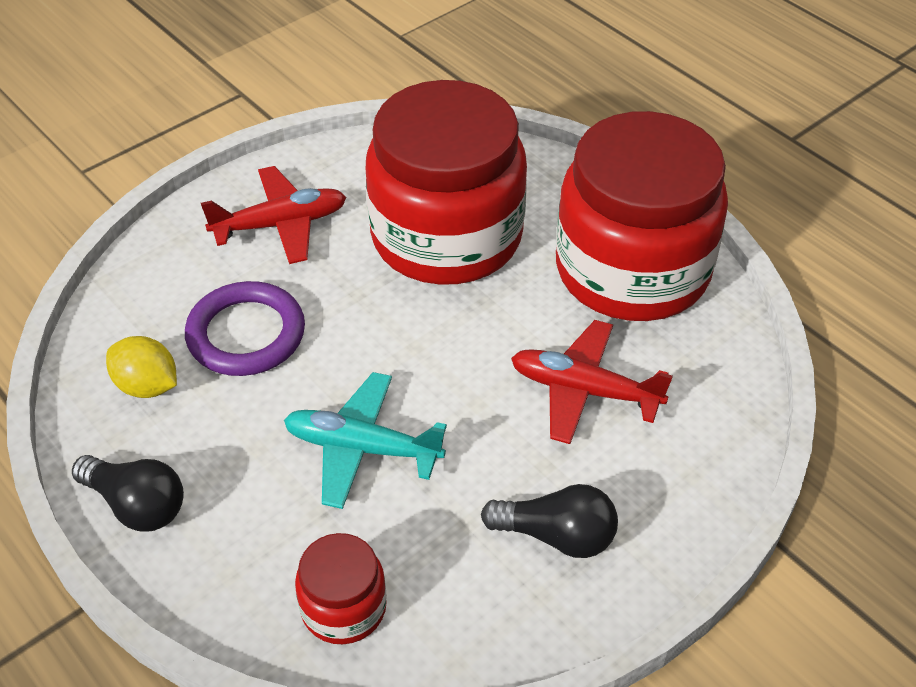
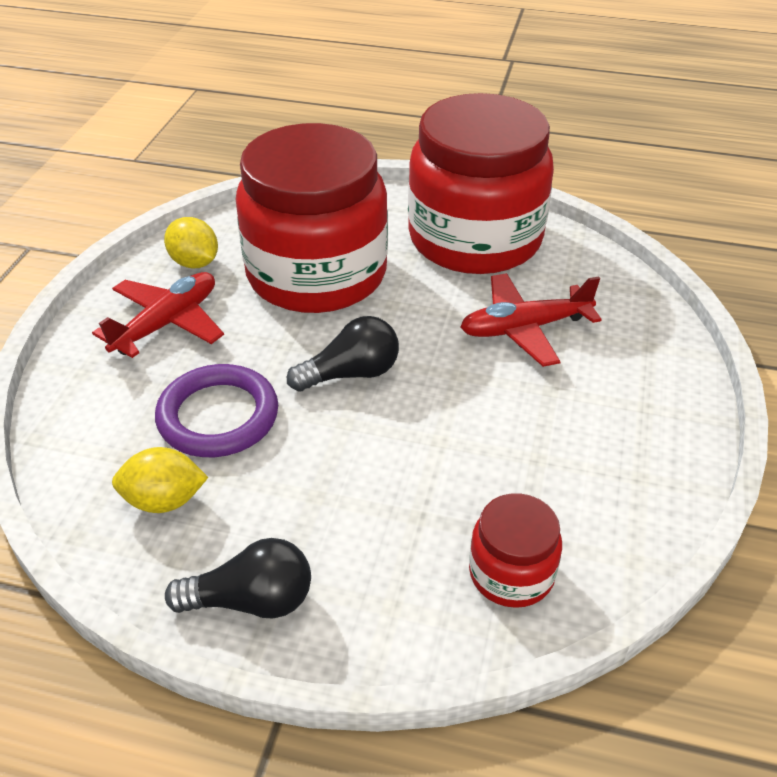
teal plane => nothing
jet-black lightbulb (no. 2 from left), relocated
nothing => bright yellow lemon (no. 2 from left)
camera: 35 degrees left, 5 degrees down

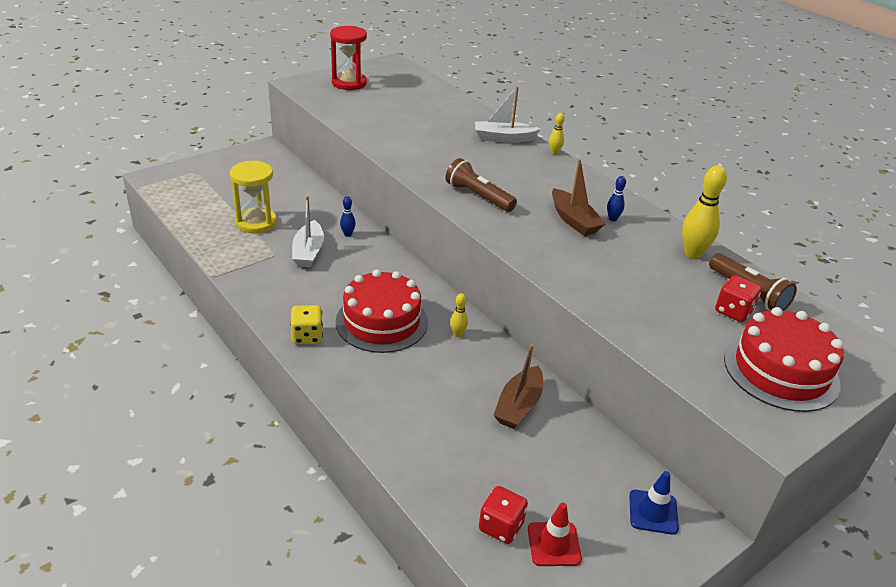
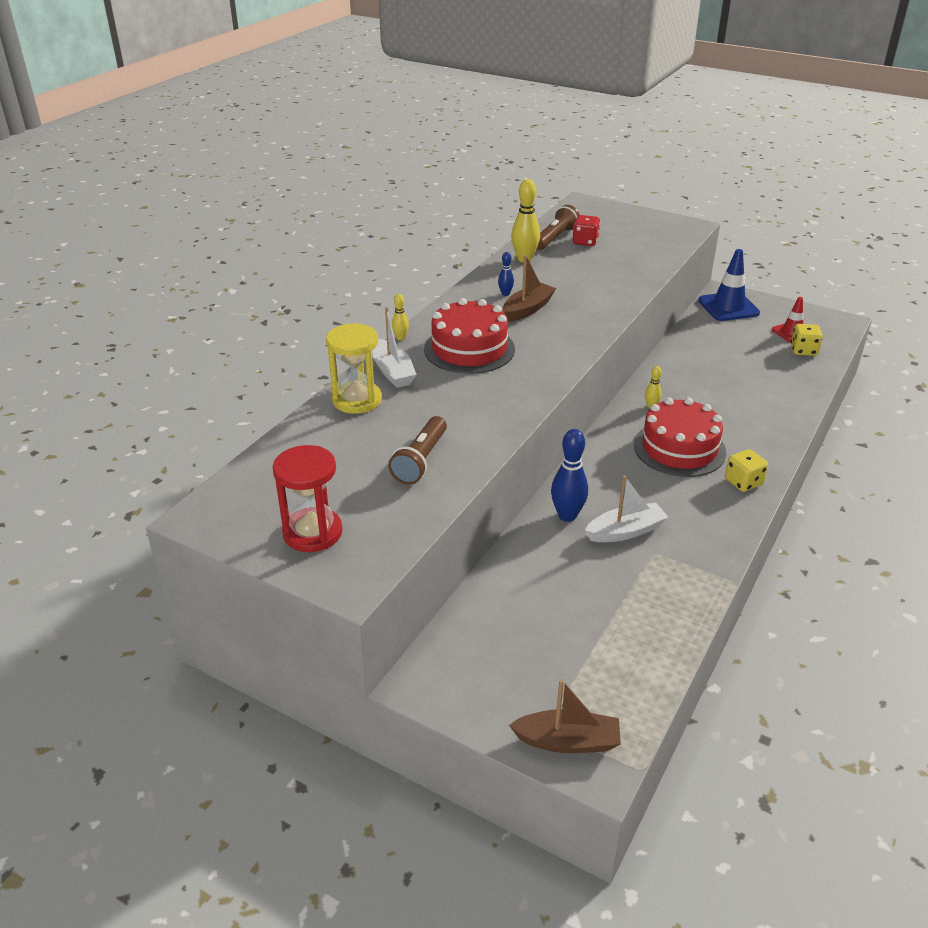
bright yellow sandglass, relocated
royal blue bowling pin (no. 1 from left in the first image) => royal blue bowling pin (no. 2 from left), x1.93
dark brown pocket torch (no. 1 from left), relocated
crimson die (no. 1 from left) => bright yellow die (no. 2 from left)
dark brown toy boat (no. 1 from left in the first image) => dark brown toy boat (no. 2 from left), relocated
royal blue traffic cone, x1.63
crimson cake (no. 2 from left in the first image) => crimson cake (no. 1 from left), relocated
camera: 110 degrees left, 0 degrees up

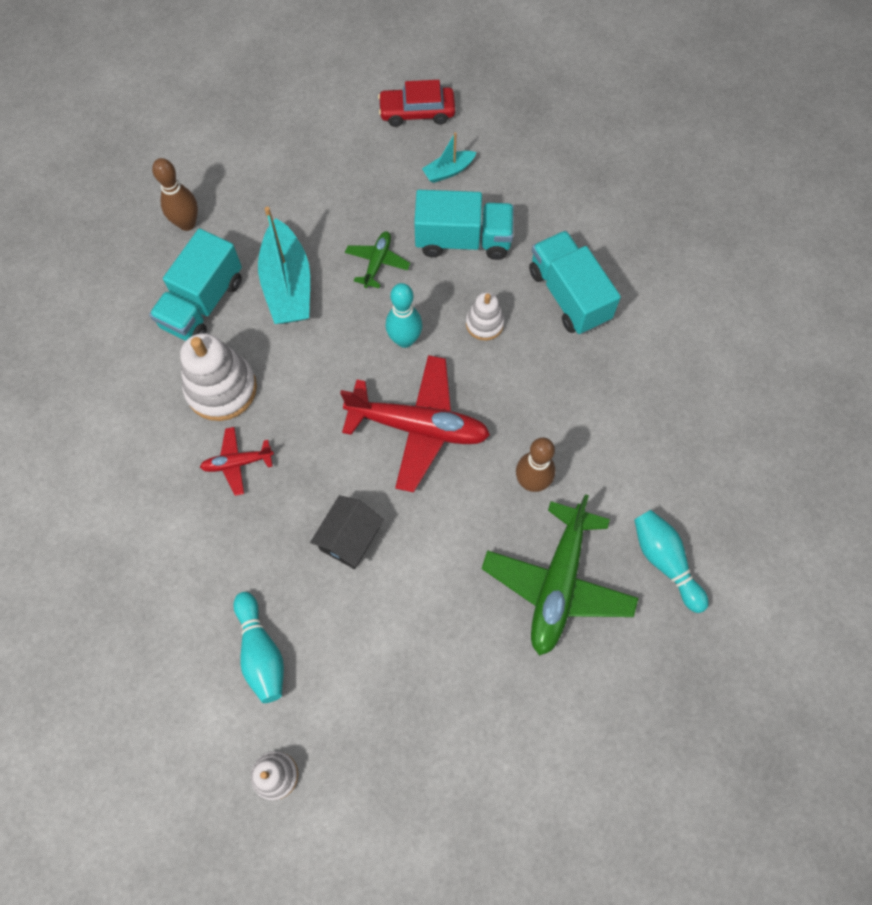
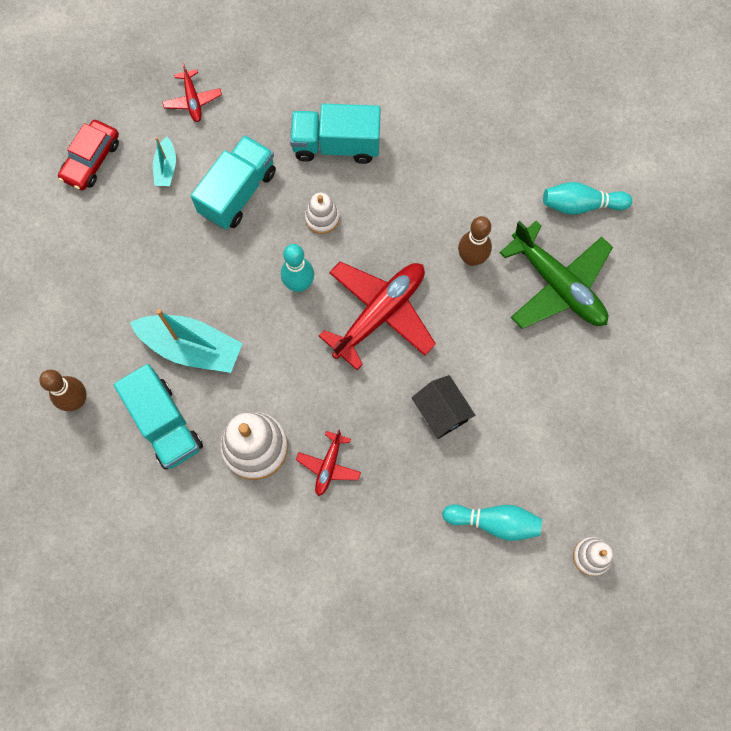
green plane (no. 1 from left) => nothing
nothing => crimson plane (no. 1 from left)
camera: 60 degrees left, 5 degrees up

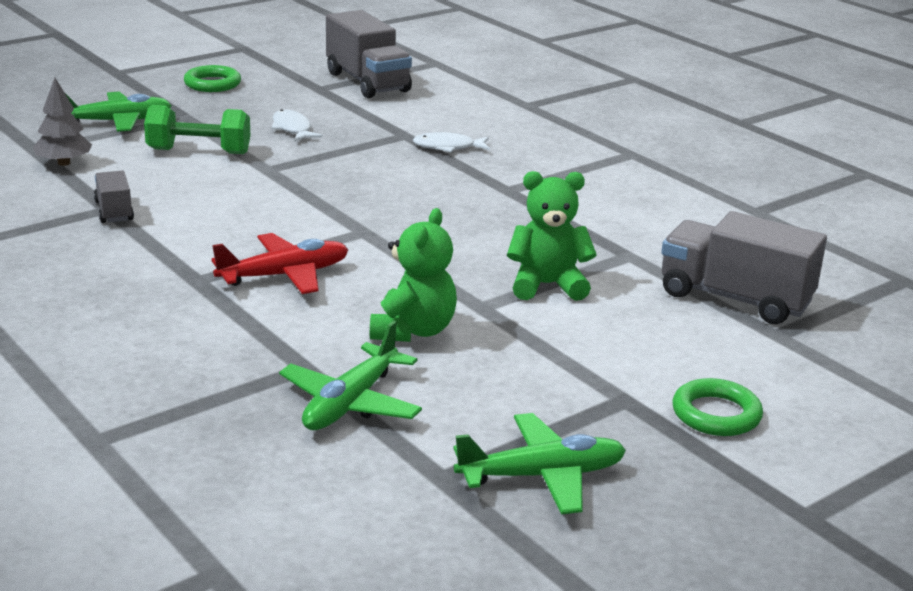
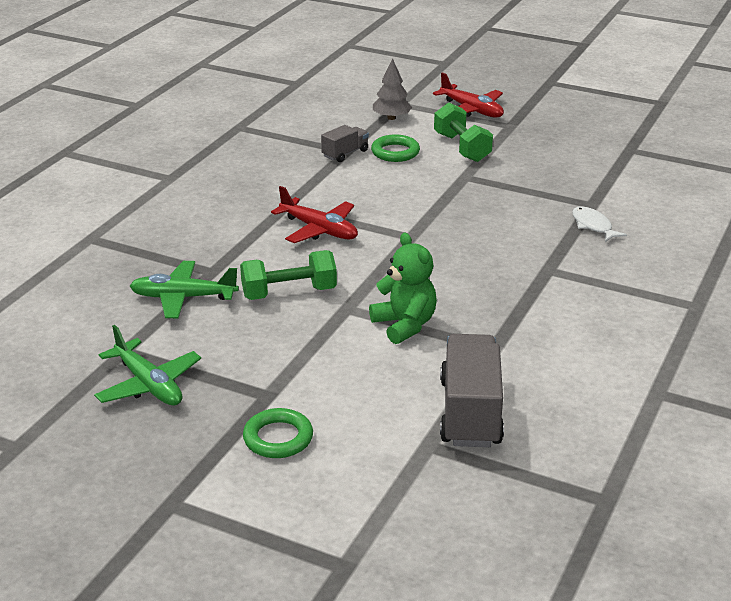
green plane (no. 1 from left) => crimson plane (no. 2 from left)
green hoop (no. 1 from left in the first image) => green hoop (no. 2 from left), relocated
pure white toy fish (no. 1 from left) => nothing
gray lorry (no. 2 from left) => nothing
green teddy (no. 1 from left) => green dumbbell (no. 1 from left)
camera: 65 degrees right, 5 degrees up

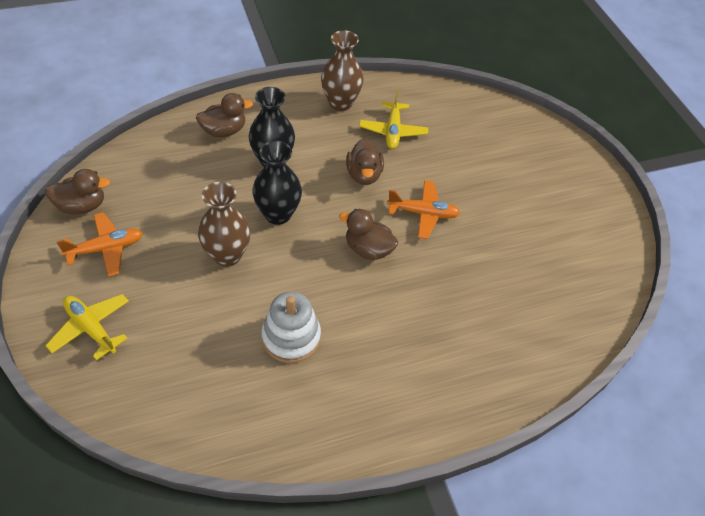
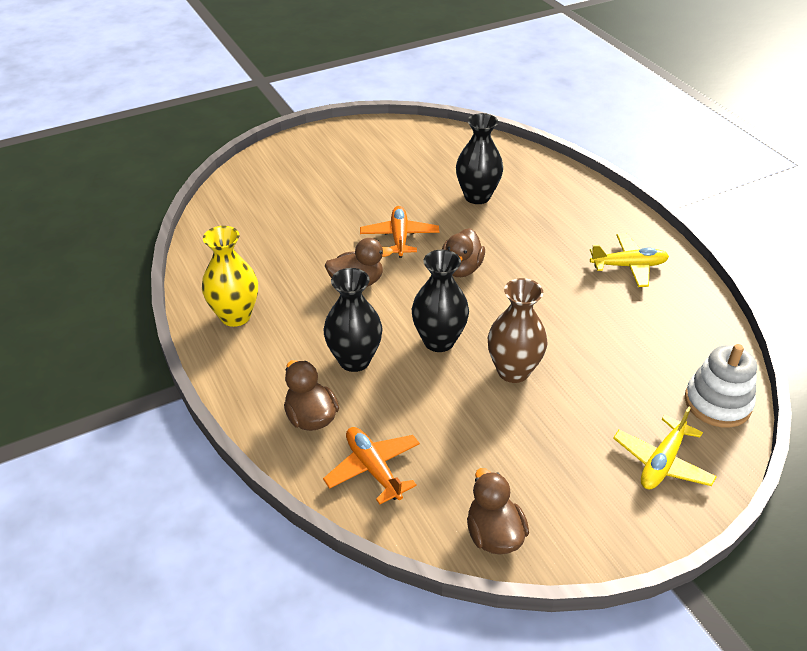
bright orange plane (no. 1 from left), relocated
pure white ring stacker, relocated
dark brown vase (no. 2 from left) => bright yellow vase
bright yellow plane (no. 2 from left in the first image) => bright yellow plane (no. 1 from left), relocated
nothing => jet-black vase (no. 3 from left)
camera: 95 degrees left, 10 degrees down

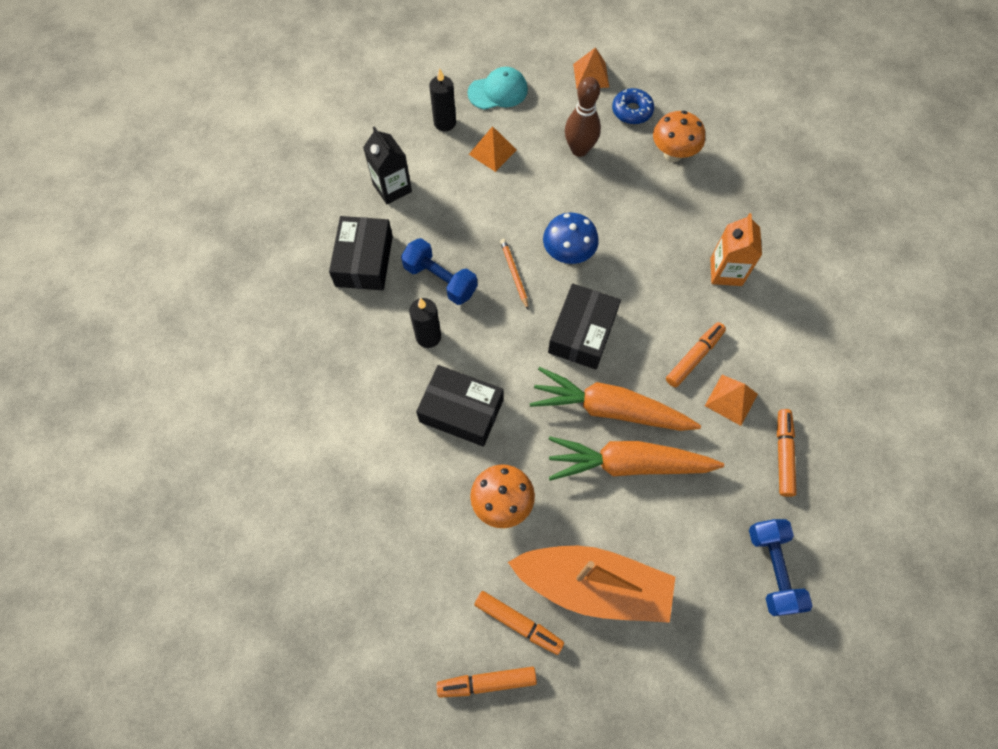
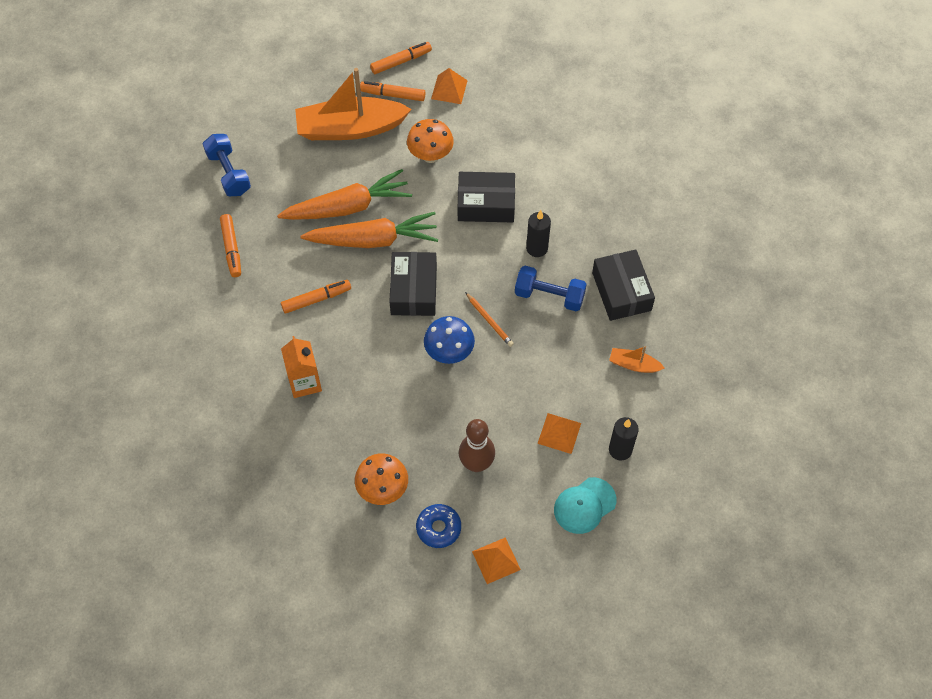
jet-black carton => bright orange toy boat (no. 2 from left)
bright orange felt pen (no. 3 from left in the first image) => bright orange felt pen (no. 2 from left), 135 degrees counterclockwise
bright orange pyramid (no. 3 from left in the first image) => bright orange pyramid (no. 1 from left), relocated
camera: 160 degrees right, 5 degrees down

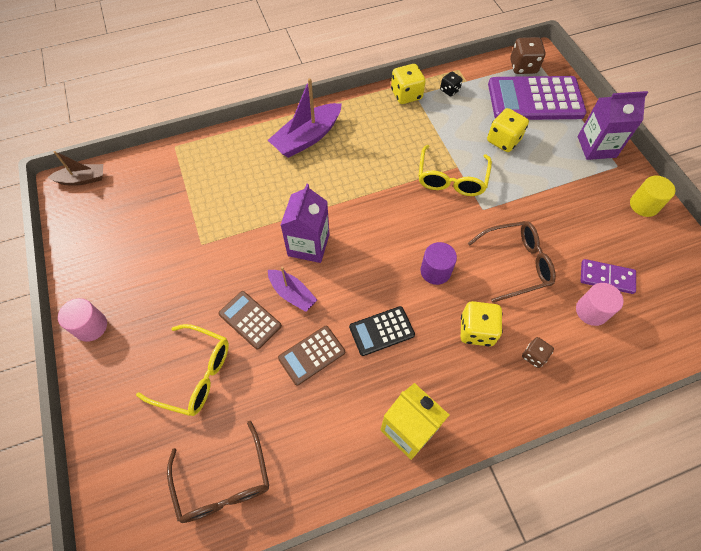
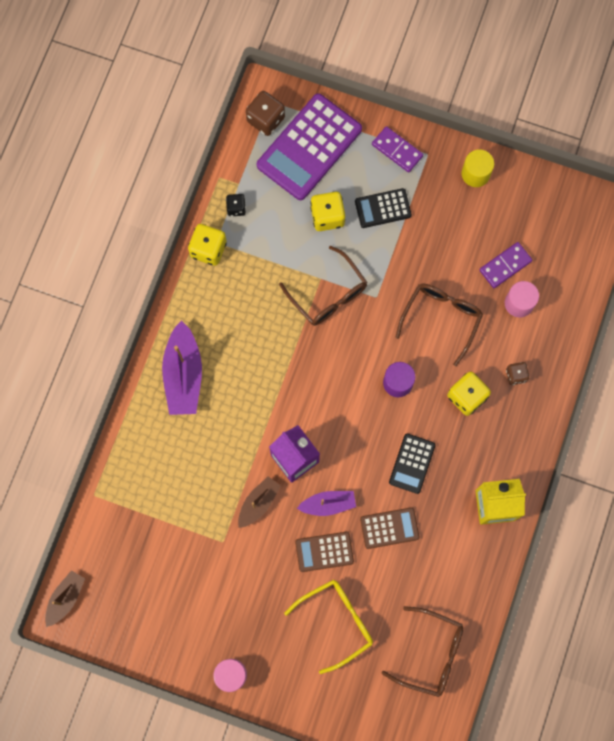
dark brown calculator (no. 2 from left), 105 degrees counterclockwise
bright yellow glasses (no. 2 from left) => dark brown glasses (no. 1 from left)
purple carton (no. 2 from left) => purple domino piece (no. 1 from left)
nothing => dark brown toy boat (no. 2 from left)
nothing => jet-black calculator (no. 1 from left)
camera: 50 degrees left, 15 degrees up

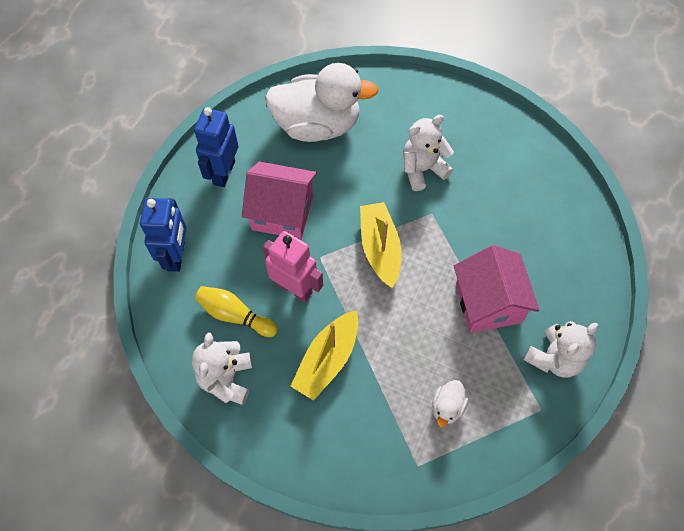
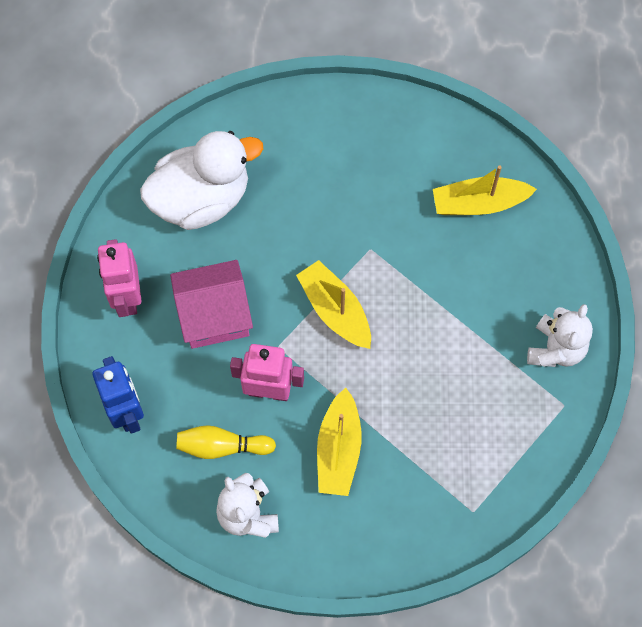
royal blue toy robot (no. 2 from left) => rosy toy robot (no. 1 from left)
pure white teddy (no. 2 from left) => nothing
pure white duck (no. 2 from left) => nothing
rosy house (no. 2 from left) => nothing
nothing => bright yellow toy boat (no. 3 from left)
camera: 25 degrees left, 5 degrees up

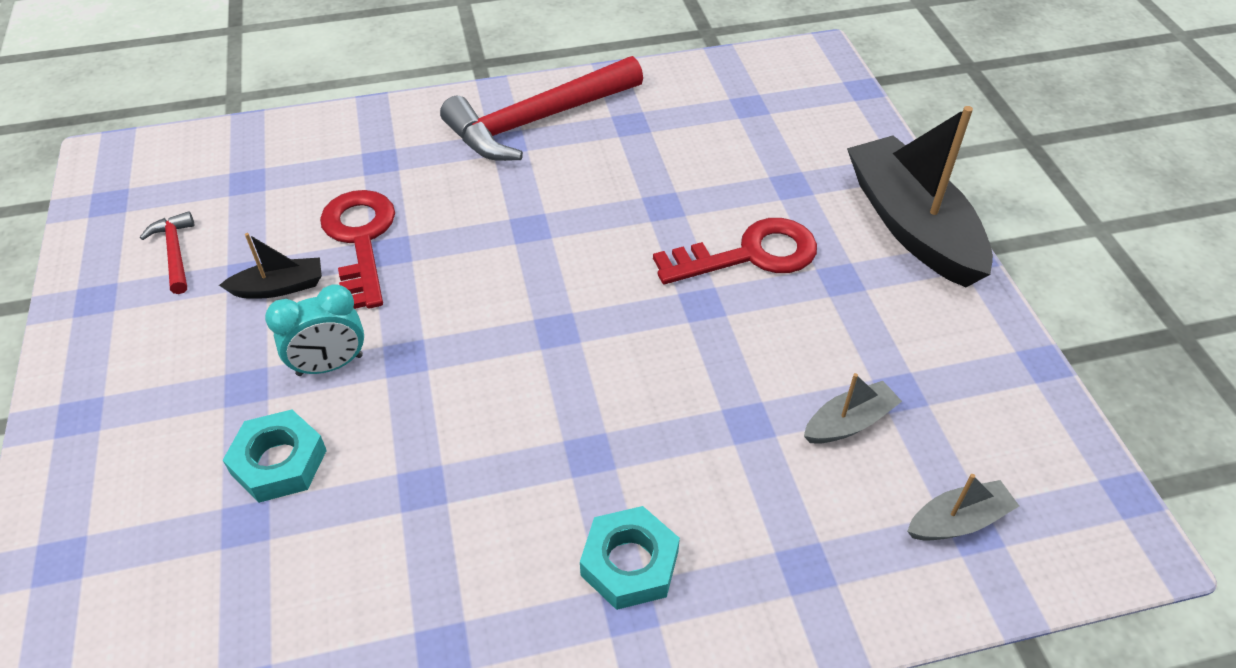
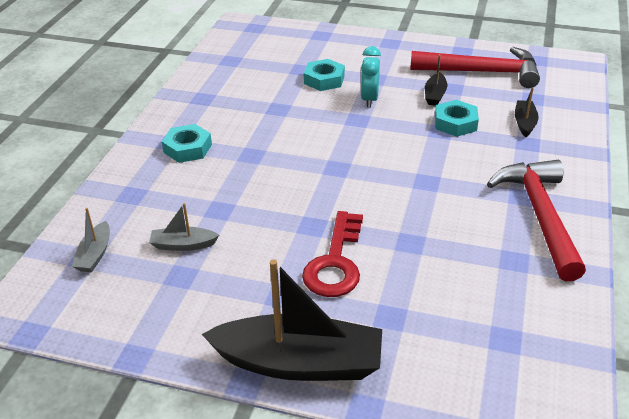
crimson claw hammer (no. 1 from left), x2.22
crimson door key (no. 1 from left) => teal hex nut (no. 3 from left)
gray toy boat (no. 1 from left in the first image) => gray toy boat (no. 2 from left), 90 degrees clockwise
nothing => jet-black toy boat (no. 3 from left)
camera: 120 degrees right, 10 degrees down

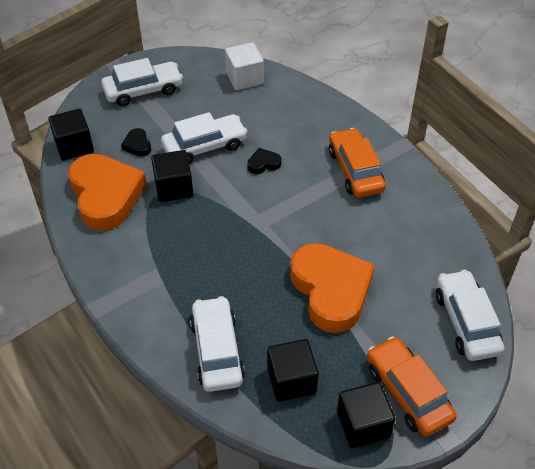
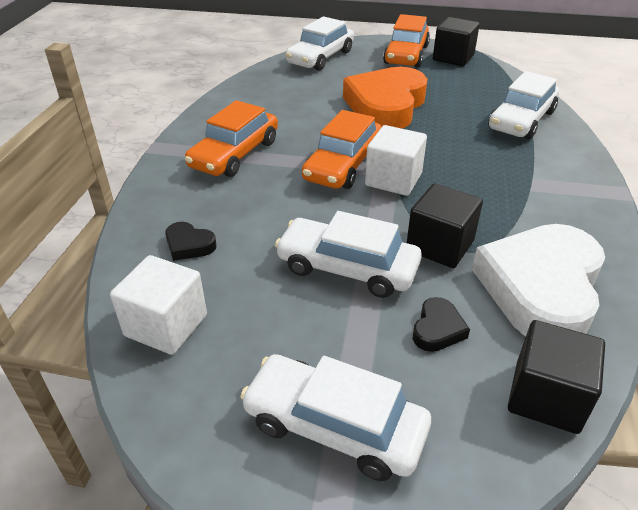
bright orange heart (no. 1 from left) => pure white heart
jet-black heart (no. 2 from left in the first image) => jet-black heart (no. 1 from left), relocated
jet-black block (no. 3 from left) => nothing
nothing => bright orange toy car (no. 2 from left)
nothing => pure white block (no. 2 from left)
camera: 135 degrees left, 10 degrees down

